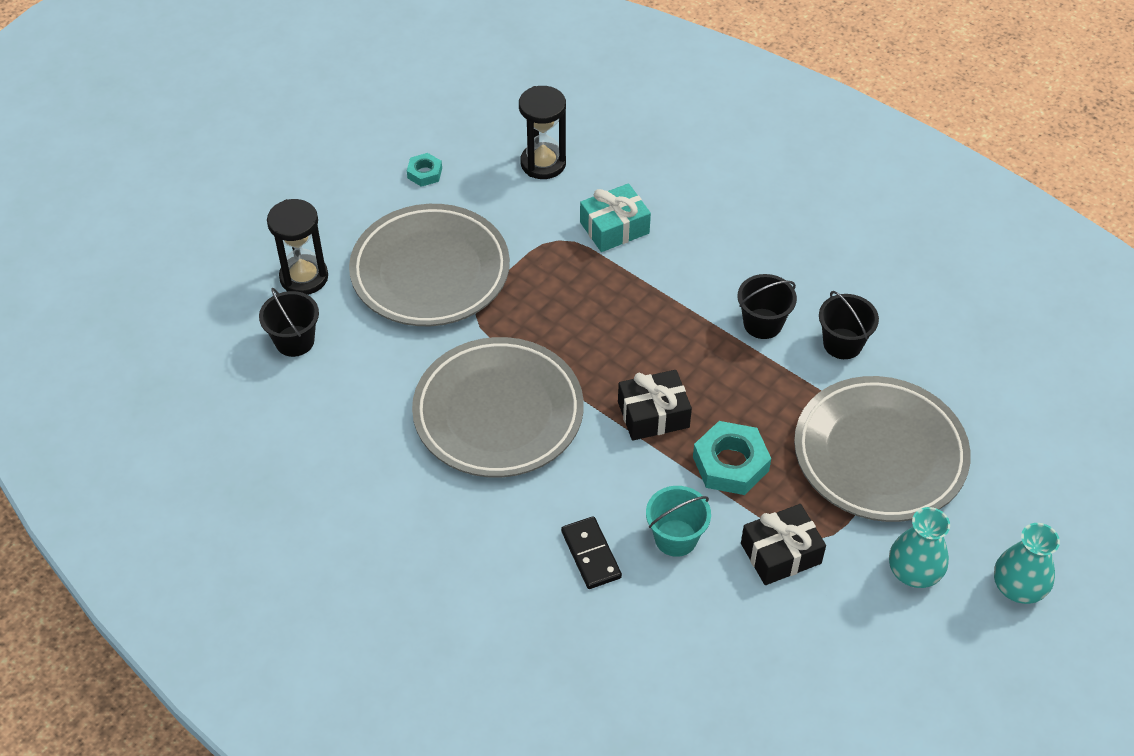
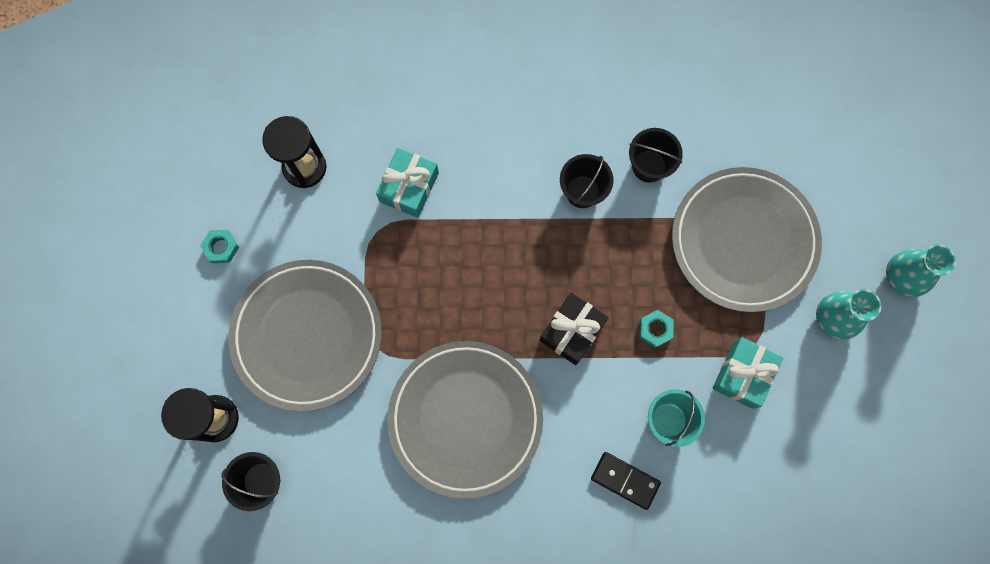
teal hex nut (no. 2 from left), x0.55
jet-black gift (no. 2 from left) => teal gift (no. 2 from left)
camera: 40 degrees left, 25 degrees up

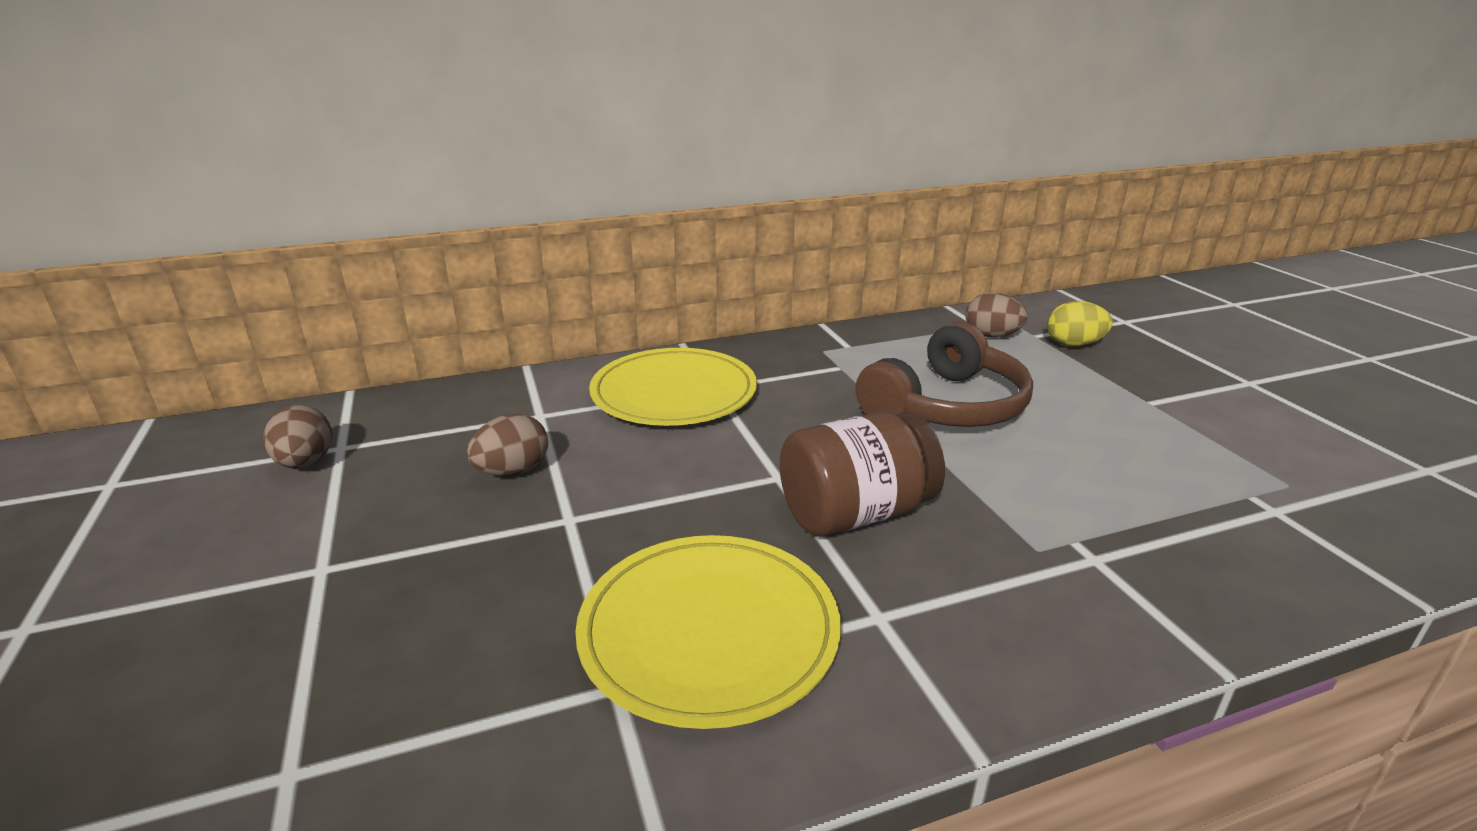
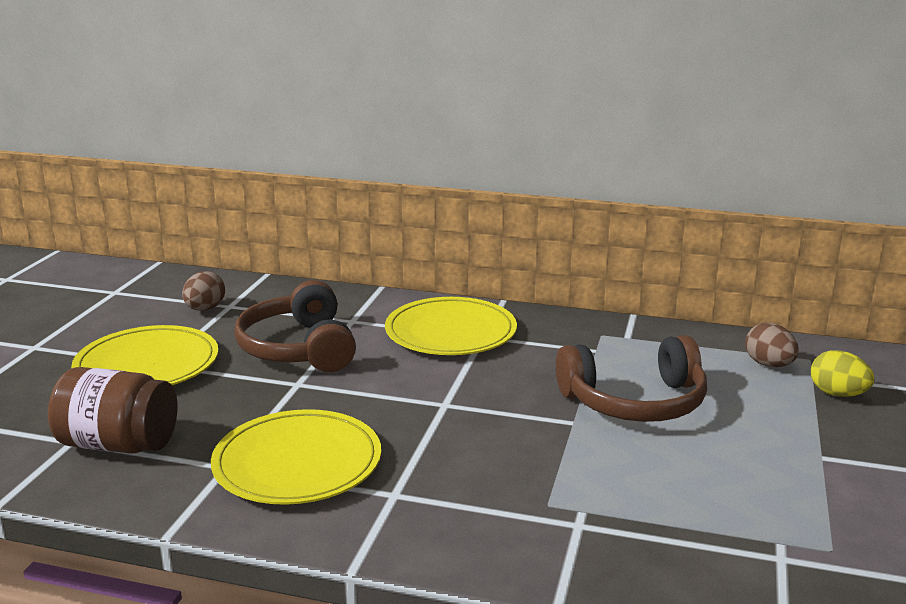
dark brown egg (no. 2 from left) => dark brown headset (no. 1 from left)
dark brown jam jar, relocated
nothing => bright yellow dinner plate (no. 1 from left)
camera: 35 degrees right, 5 degrees down

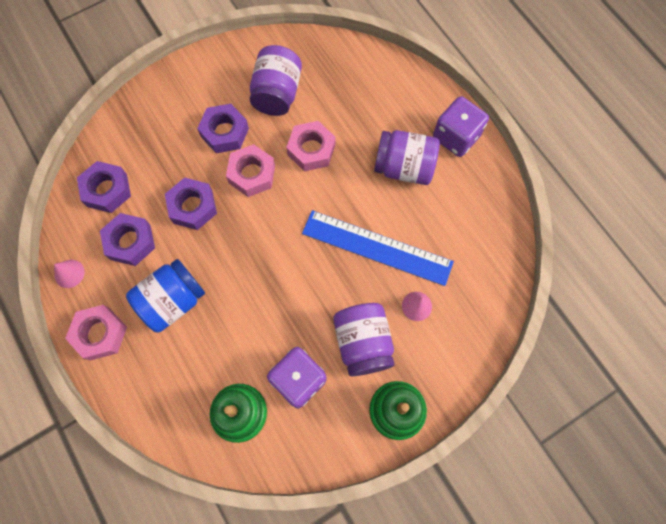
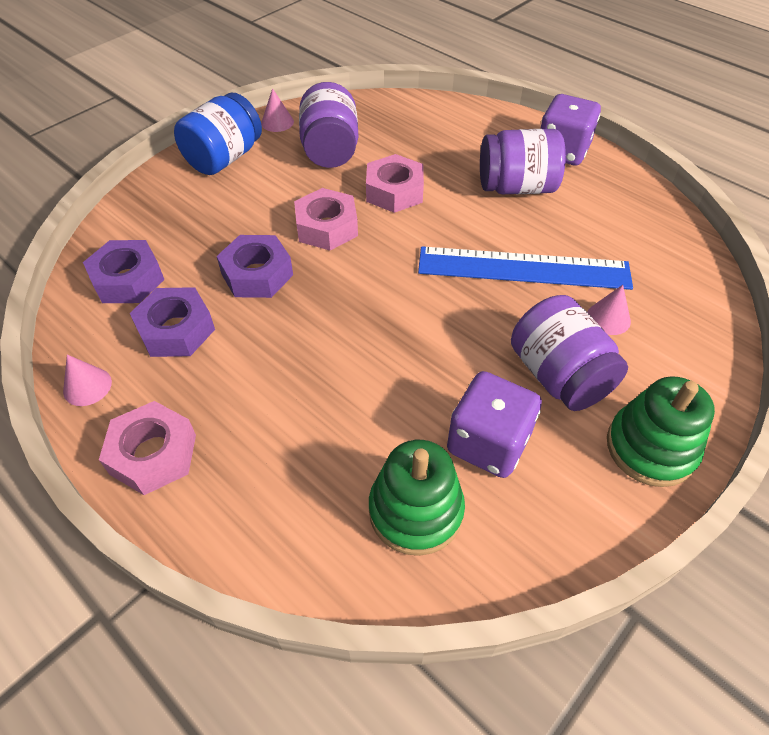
royal blue jam jar, relocated
purple hex nut (no. 4 from left) => nothing
nothing => rosy cone shape (no. 2 from left)
camera: 15 degrees left, 20 degrees down

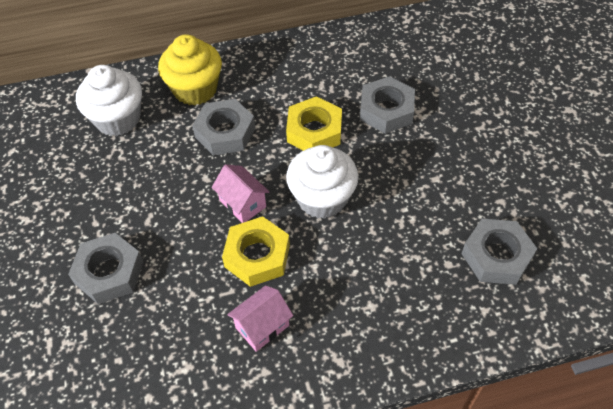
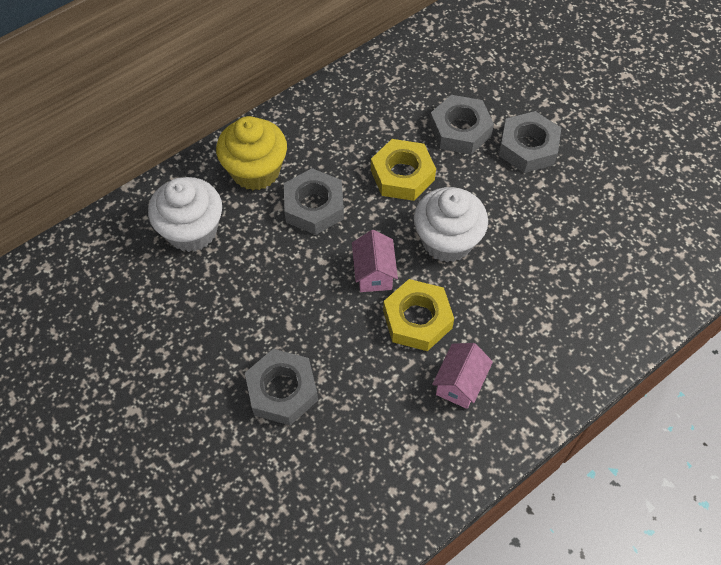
rosy house (no. 1 from left), 60 degrees clockwise
gray hex nut (no. 4 from left), relocated
camera: 25 degrees left, 5 degrees up

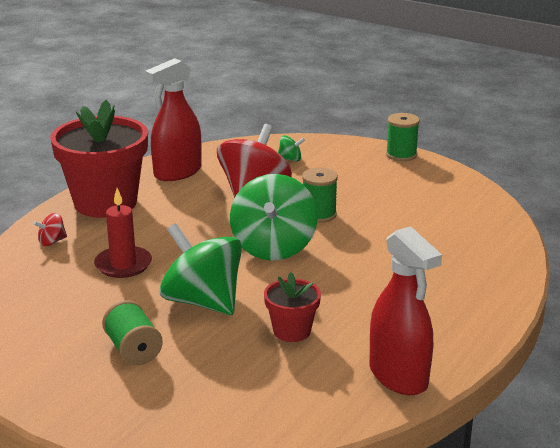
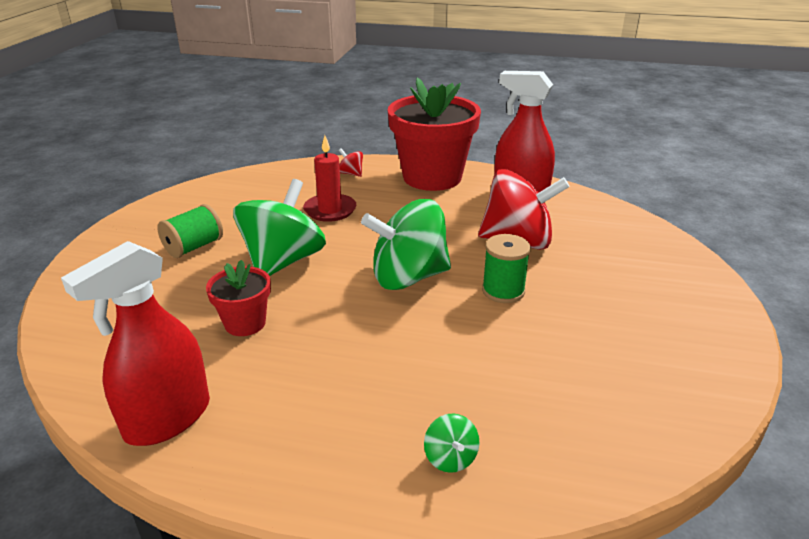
green whirligig (no. 3 from left), relocated
green bobbin (no. 3 from left) => nothing
camera: 70 degrees right, 5 degrees up

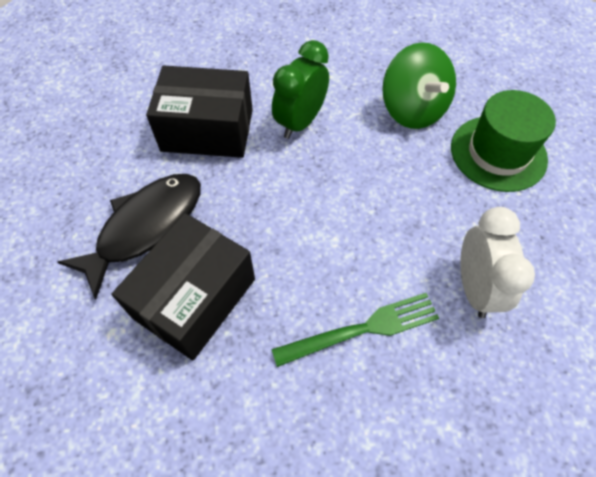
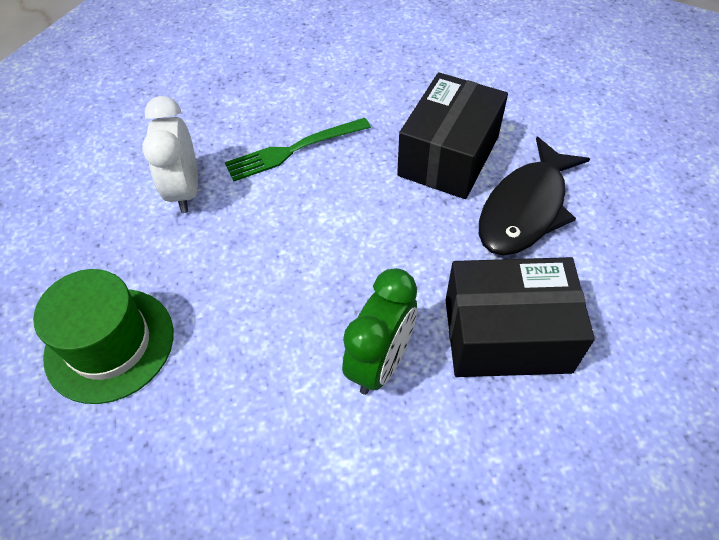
green whirligig => nothing
camera: 175 degrees right, 5 degrees down

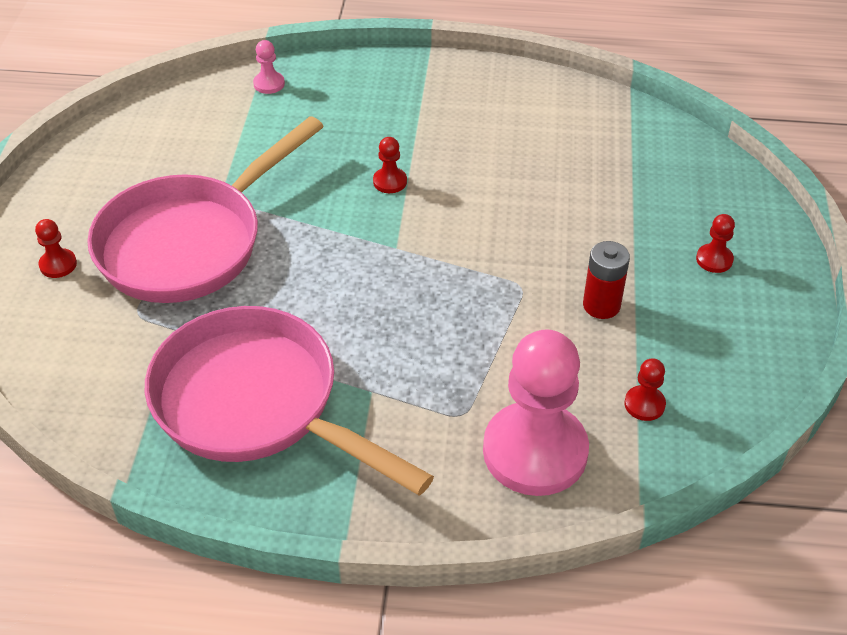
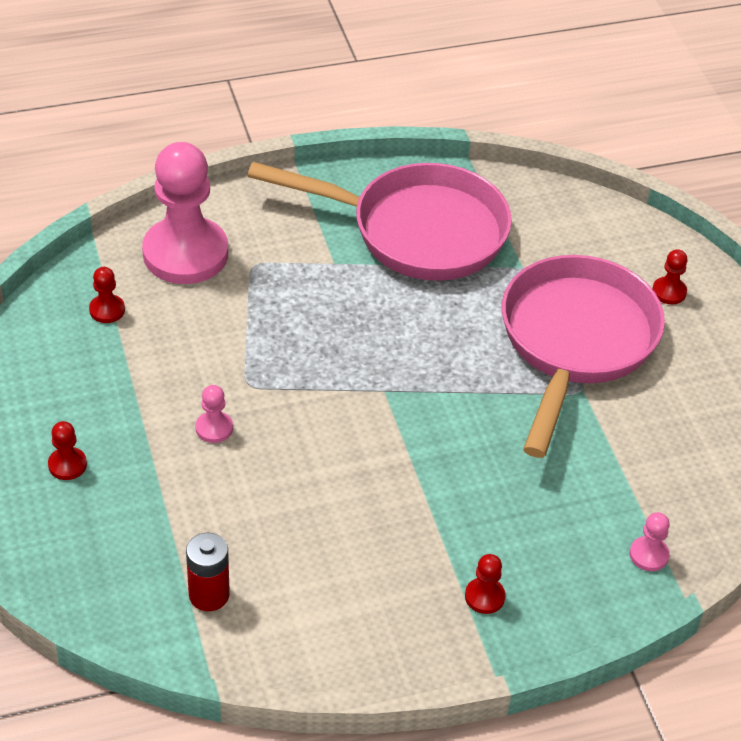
crimson chess pawn (no. 2 from left in the first image) => crimson chess pawn (no. 3 from left), relocated
crimson power cell, relocated
nothing => rosy chess pawn (no. 2 from left)
camera: 155 degrees right, 0 degrees up

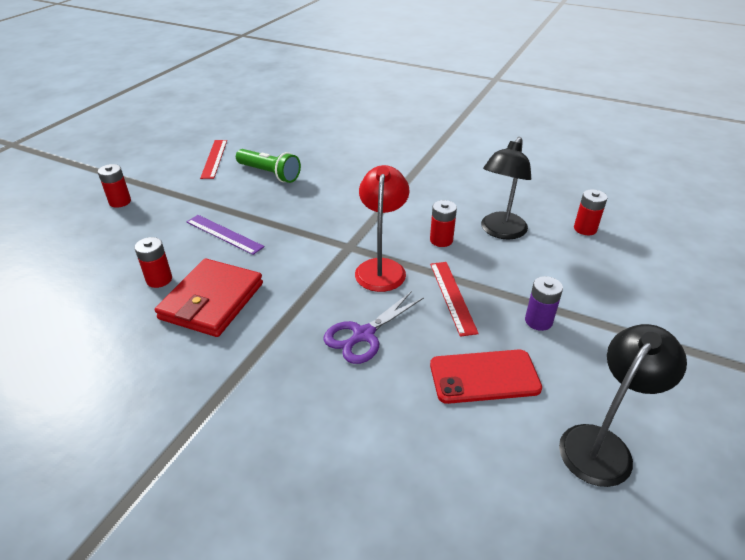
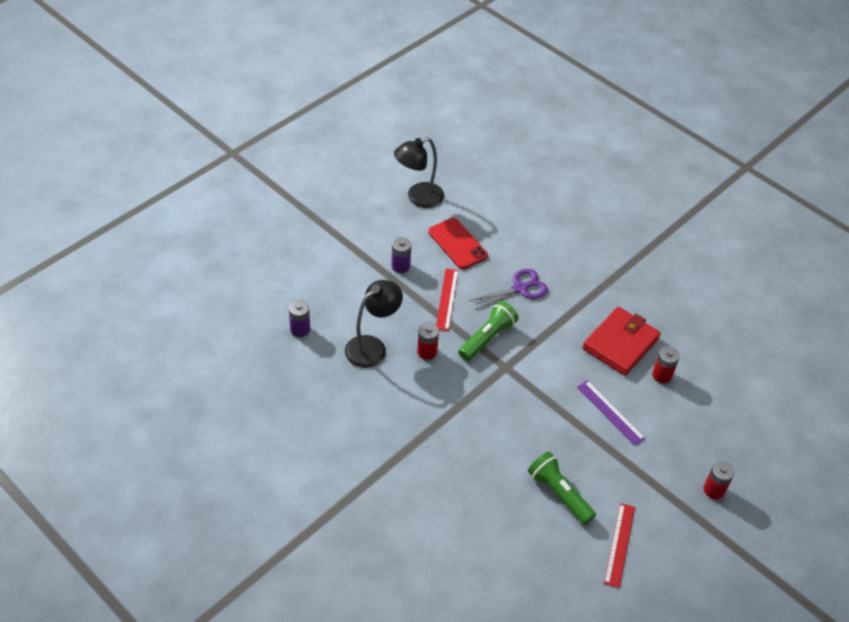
crimson reading lamp => green pocket torch (no. 1 from left)
crimson smartphone, 45 degrees clockwise
crimson power cell (no. 4 from left) => purple power cell (no. 1 from left)
camera: 165 degrees left, 10 degrees up

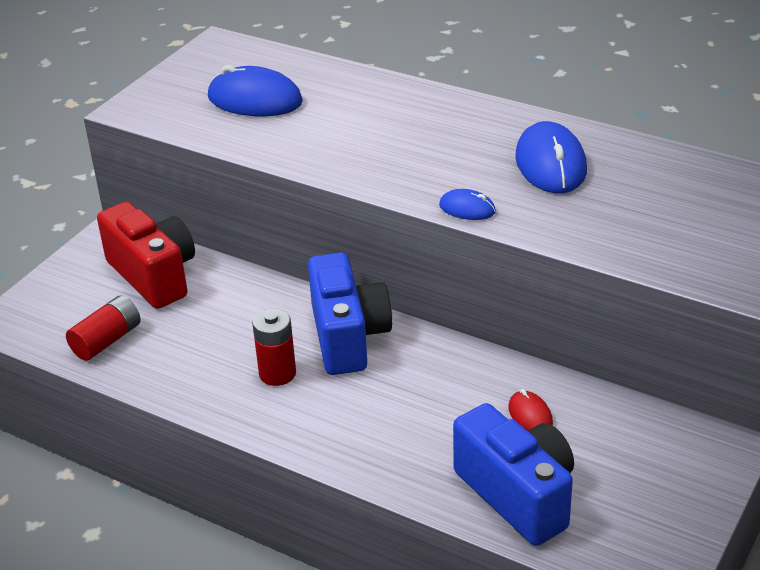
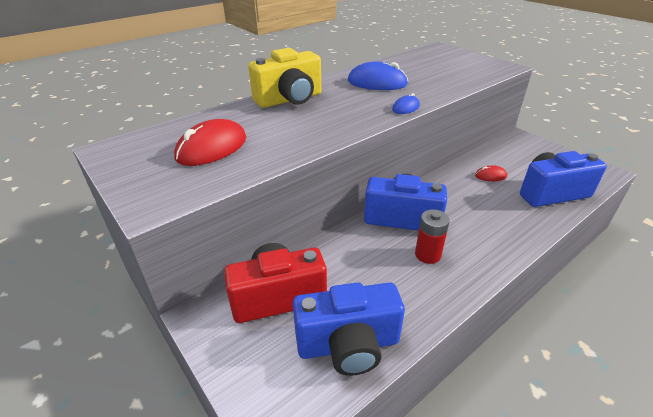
crimson power cell (no. 1 from left) => royal blue compact camera (no. 1 from left)
royal blue mouse (no. 1 from left) => crimson mouse (no. 1 from left)
nothing => bright yellow compact camera
camera: 70 degrees left, 0 degrees up

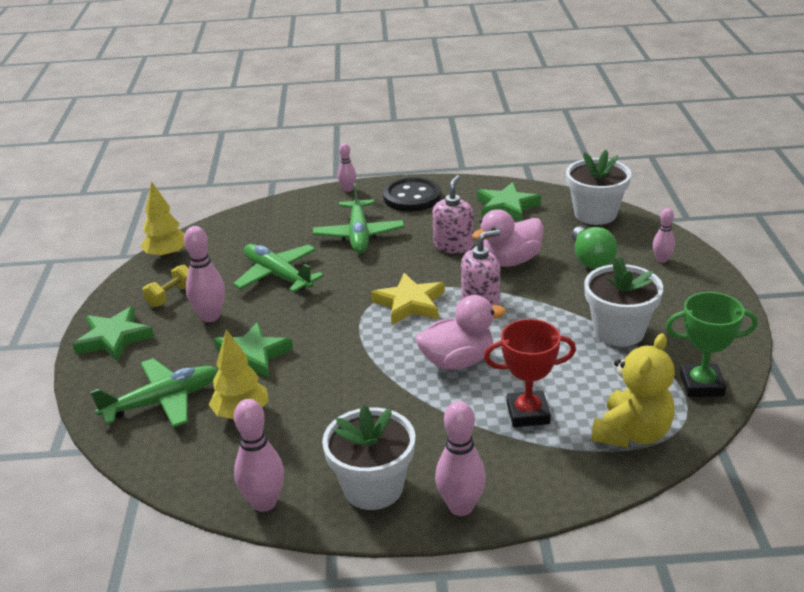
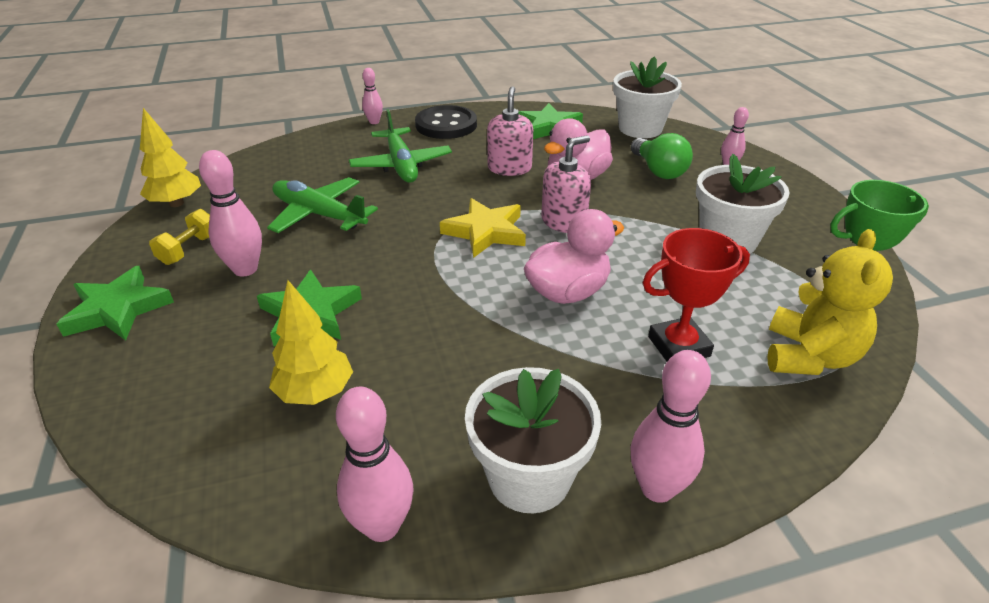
green plane (no. 1 from left) => nothing
camera: 15 degrees left, 5 degrees up

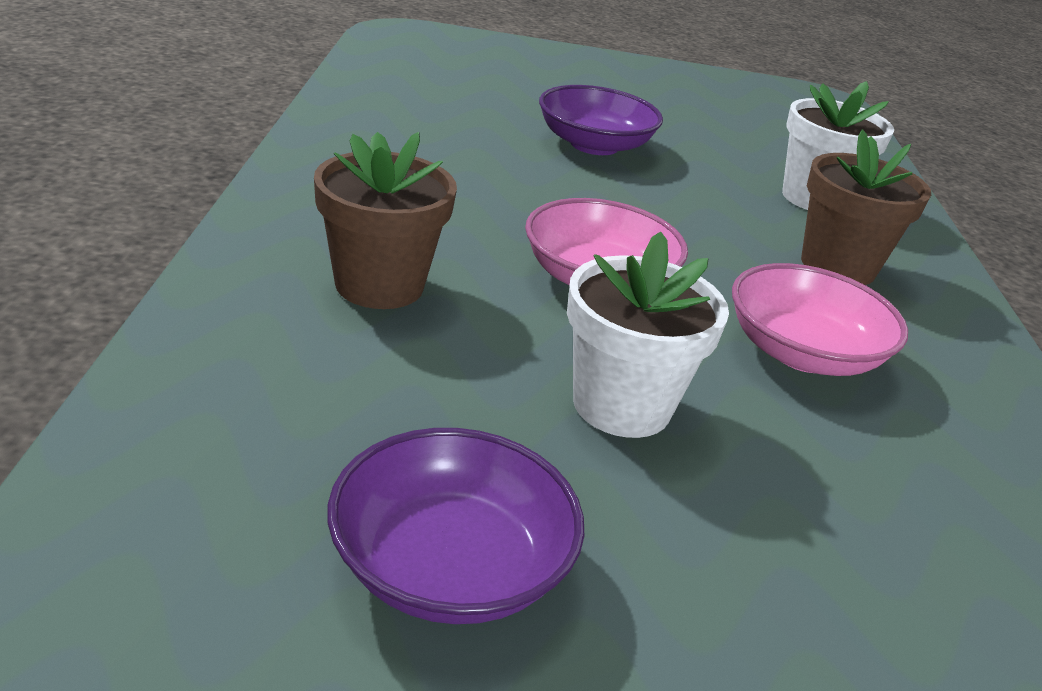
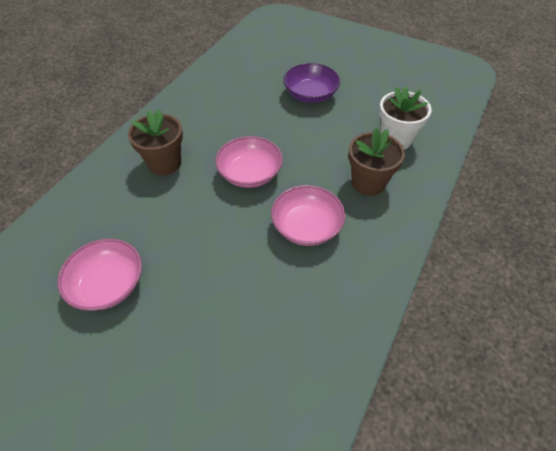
purple deep dish (no. 1 from left) => rosy deep dish (no. 1 from left)
pure white flower pot (no. 1 from left) => nothing
camera: 30 degrees right, 20 degrees up

